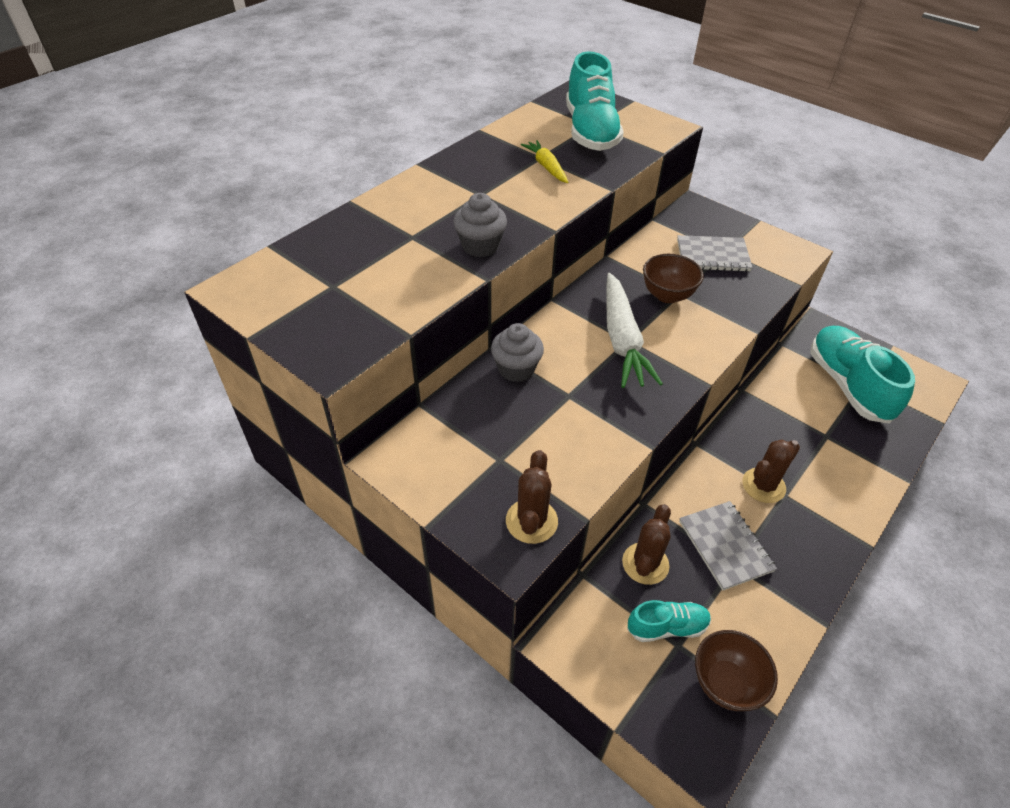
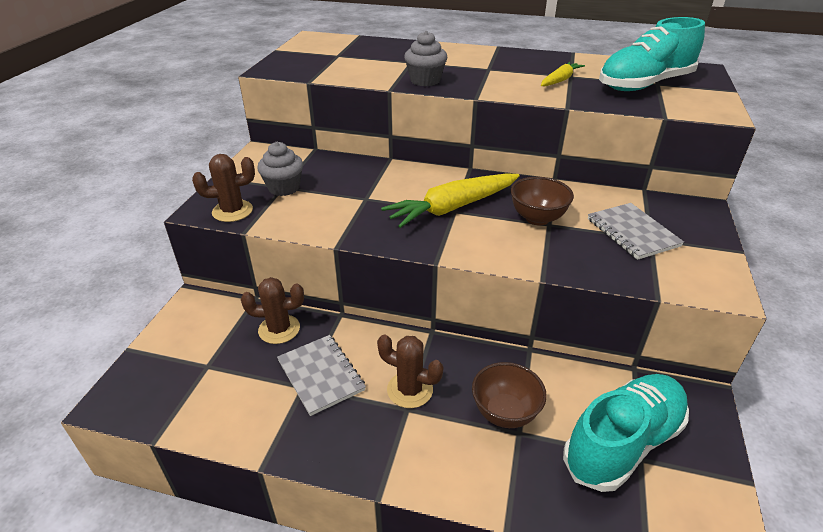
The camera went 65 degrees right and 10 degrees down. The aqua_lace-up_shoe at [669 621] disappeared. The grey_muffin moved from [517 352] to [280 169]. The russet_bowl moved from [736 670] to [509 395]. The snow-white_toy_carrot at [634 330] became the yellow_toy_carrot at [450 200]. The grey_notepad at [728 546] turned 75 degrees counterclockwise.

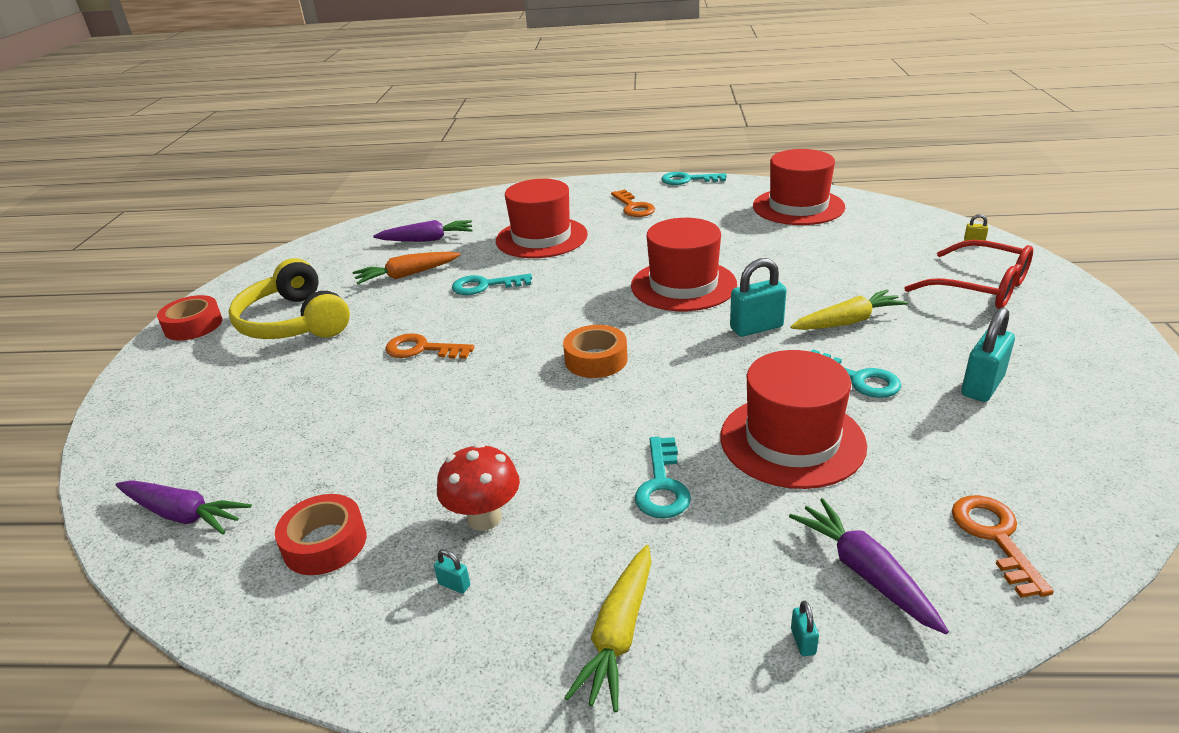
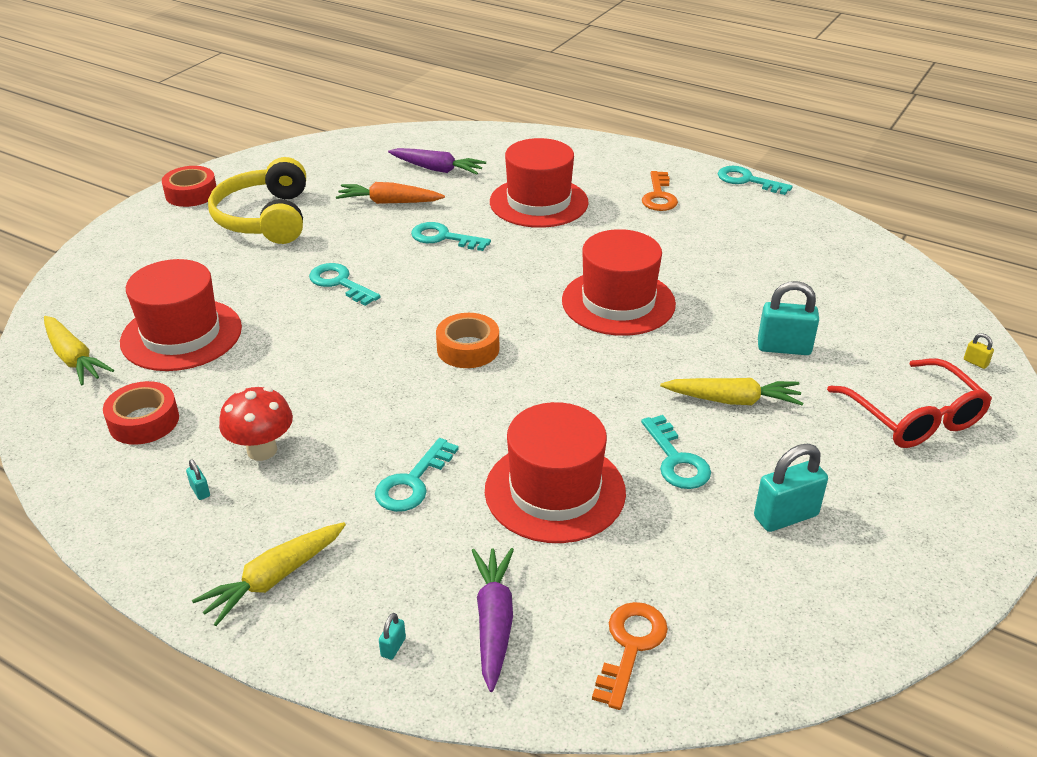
The camera went 25 degrees right and 5 degrees up. The aqua_lock moved from [758 297] to [788 318]. The red_hat moved from [799 187] to [181 315]. The royal_purple_toy_carrot at [184 507] became the yellow_toy_carrot at [79 350]. The orange-coloured_latchkey at [429 346] became the aqua_latchkey at [345 284].

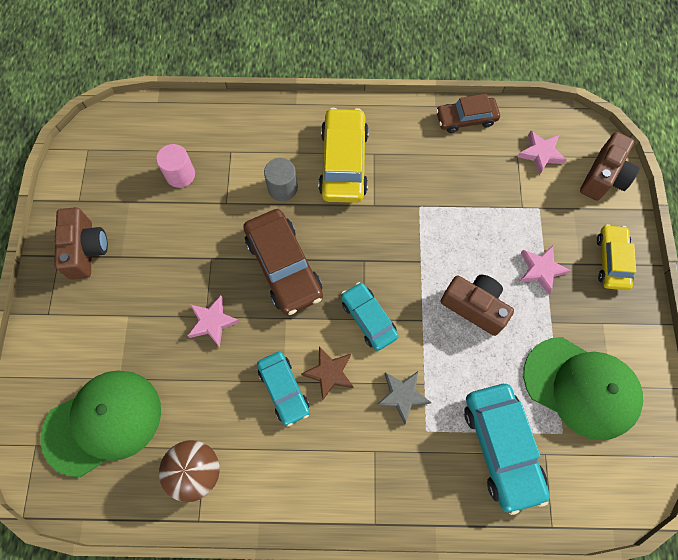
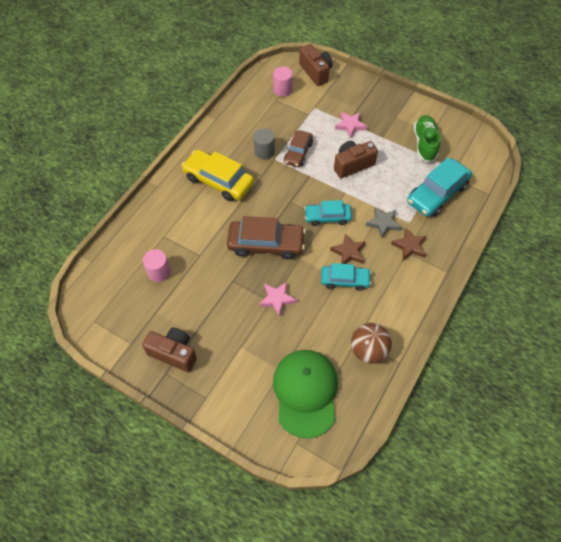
The camera went 60 degrees left and 10 degrees down. The yellow_automobile at [616 257] disappeared. The russet_star_shape at [408 244] appeared. The grey_solid_cylinder moved from [281 179] to [264 144]. The russet_automobile moved from [468 113] to [298 148]. The pink_star_shape at [542 152] was replaced by the pink_solid_cylinder at [283 82]. The leaf-green_baseball_cap at [583 388] was replaced by the leaf-green_lace-up_shoe at [427 139]. The aqua_automobile at [507 449] turned 120 degrees clockwise.

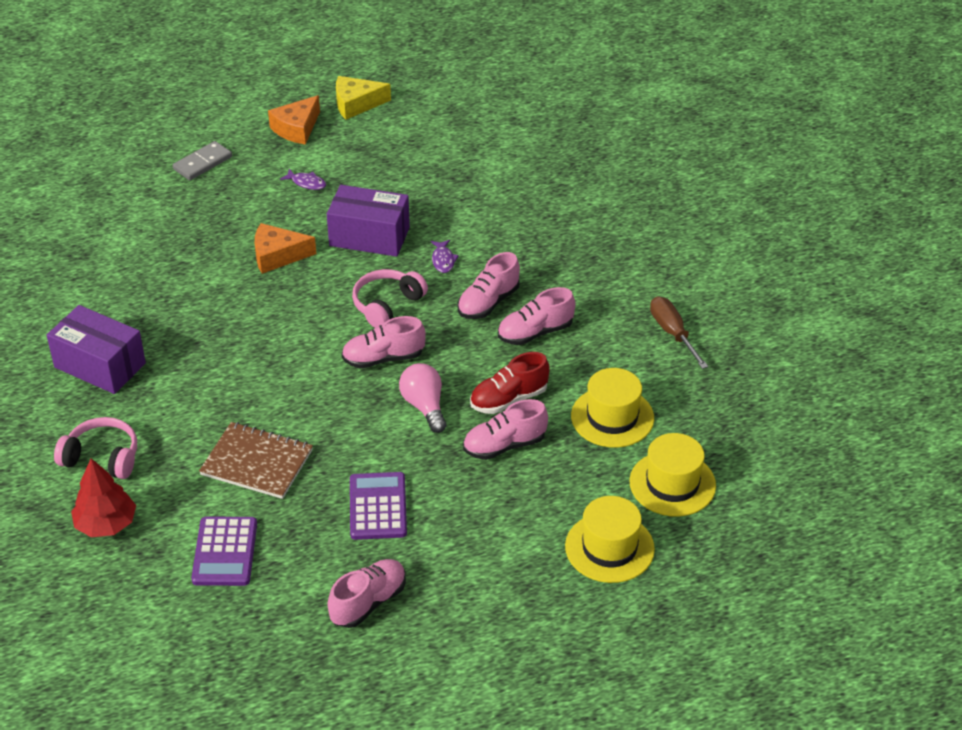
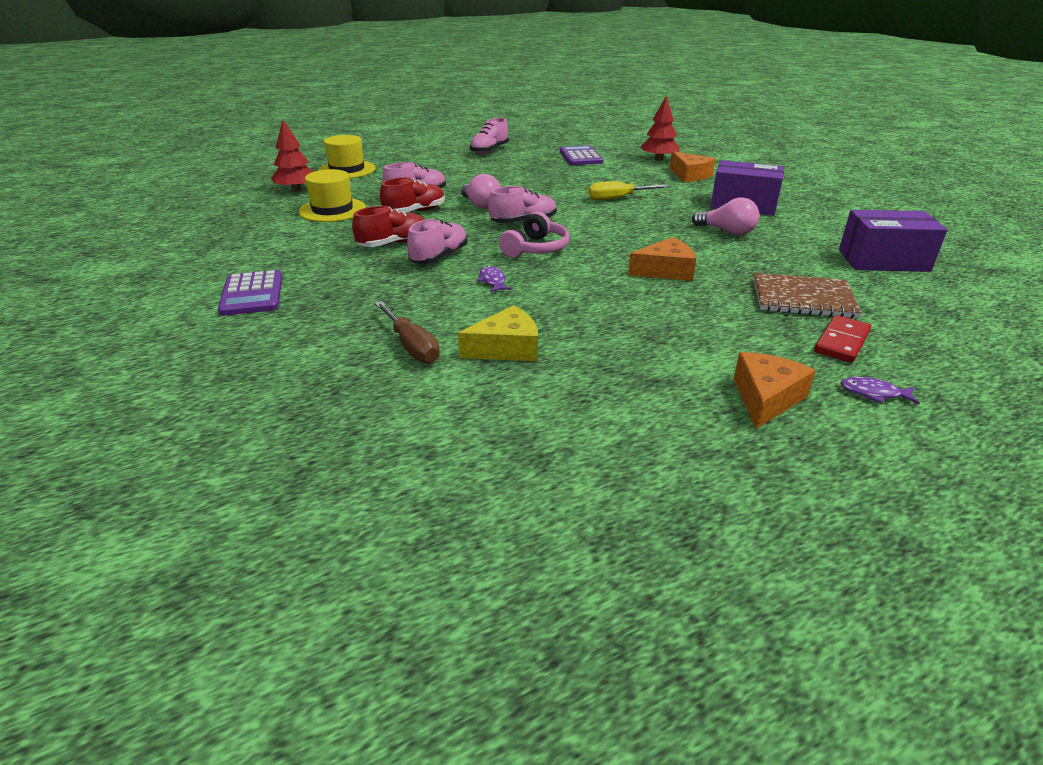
The camera went 170 degrees right and 10 degrees down. The yellow_screwdriver at [628 190] appeared. The pink_bulb at [725 216] appeared. The russet_notepad moved from [256 460] to [807 295]. The royal_purple_toy_fish moved from [303 179] to [880 390]. The royal_purple_box moved from [368 221] to [893 241]. The yellow_cheese moved from [363 98] to [498 333]. The royal_purple_adding_machine moved from [378 506] to [250 293]. The russet_screwdriver moved from [679 332] to [407 332]. The pink_over-ear_headphones at [95 448] was replaced by the orange-coloured_cheese at [692 166]. The yellow_hat at [672 475] was replaced by the red_fir_tree at [292 156]. The grey_domino at [202 160] became the red_domino at [842 339]. The pink_lace-up_shoe at [536 316] became the red_lace-up_shoe at [388 226].

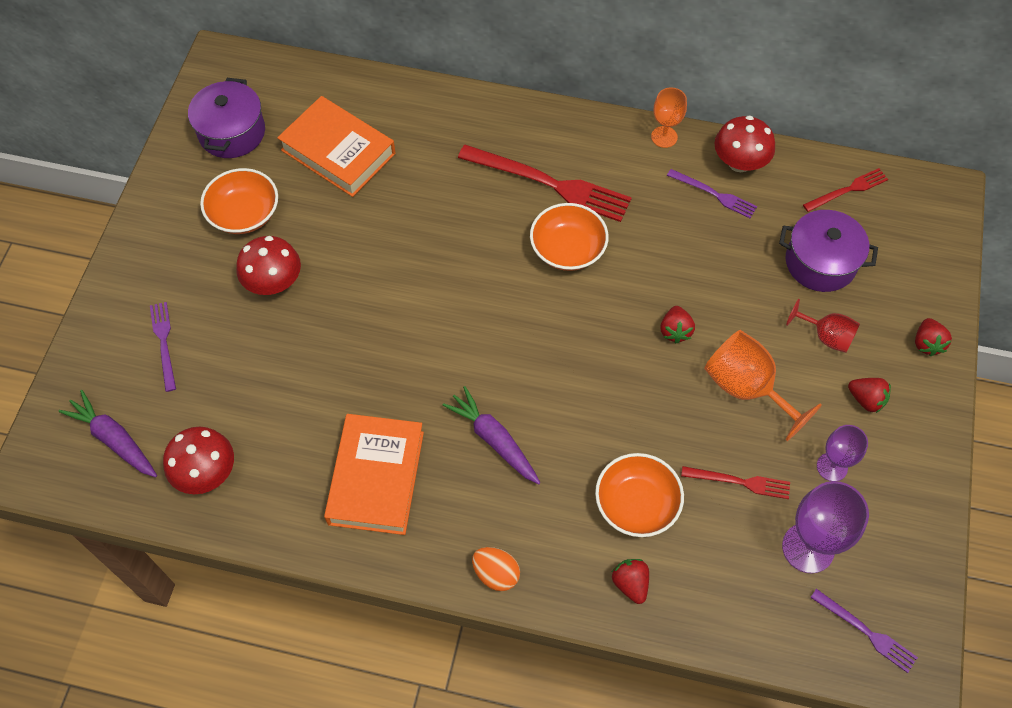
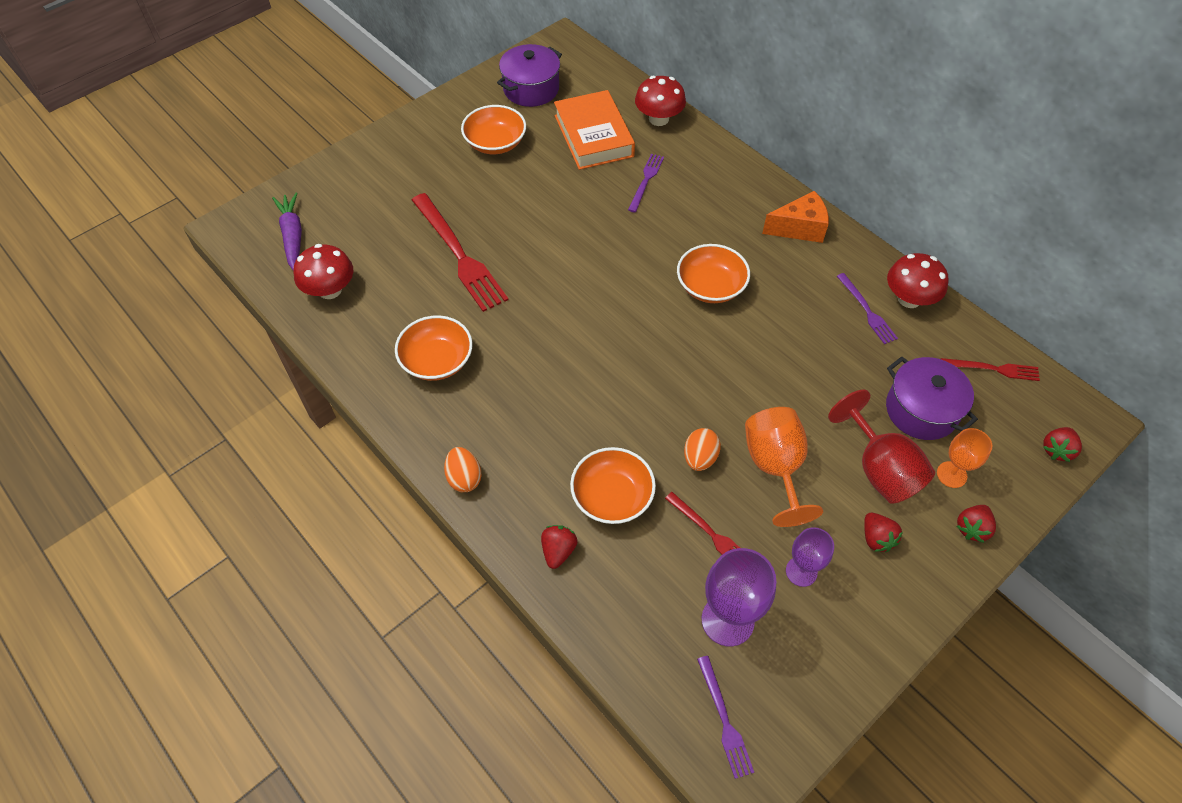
The camera went 35 degrees right and 5 degrees down. The royal_purple_toy_carrot at [491 435] disappeared. The orange-coloured_egg at [702 449] appeared. The orange-coloured_cheese at [795 217] appeared. The royal_purple_dinner_fork moved from [163 347] to [646 183]. The red_mushroom moved from [268 265] to [660 101]. The red_dinner_fork moved from [545 183] to [460 252]. The orange-coloured_goblet moved from [669 117] to [964 458]. The red_berry moved from [677 324] to [1062 444]. The orange-coloured_hardcover at [374 474] was replaced by the orange-coloured_bowl at [434 348]. The red_goblet at [823 326] changed to 1.63 times the size.

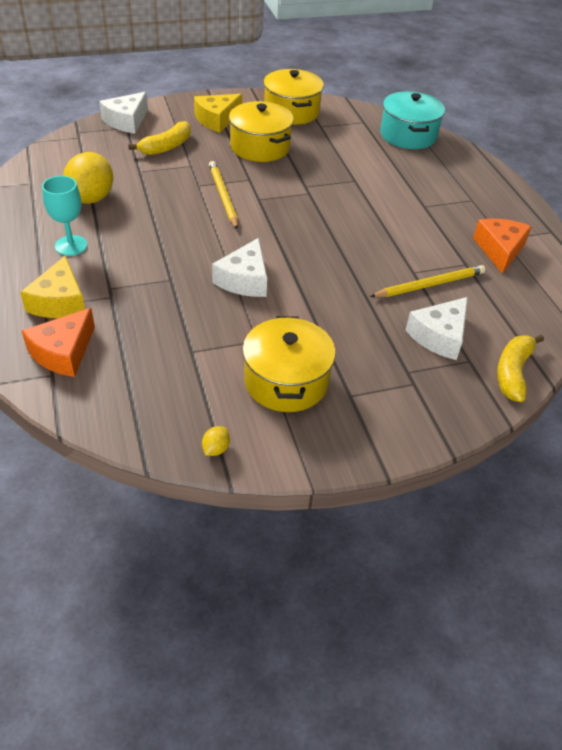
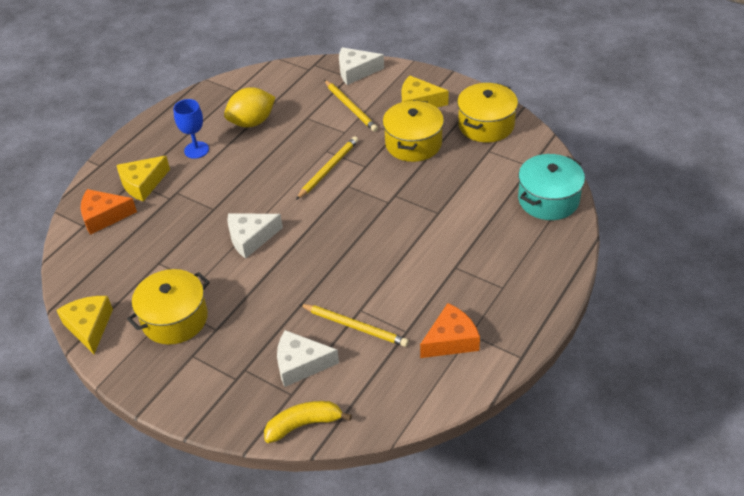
The camera went 55 degrees right and 0 degrees up. The yellow_banana_fruit at [159 138] was replaced by the yellow_pencil at [351 106]. The yellow_citrus_fruit at [216 441] was replaced by the yellow_cheese at [85 325]. The aqua_goblet at [65 216] became the blue_goblet at [191 129].

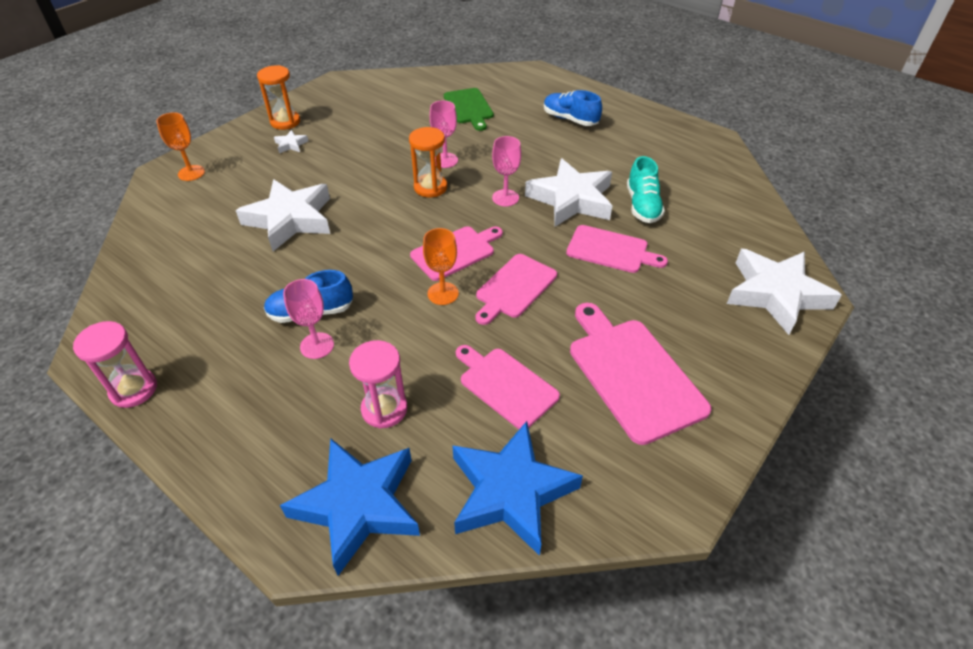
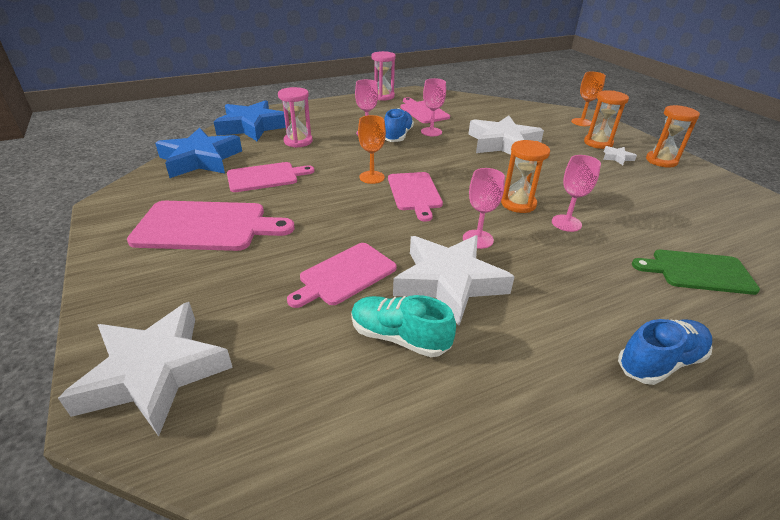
The camera went 115 degrees right and 10 degrees down. The pink_goblet at [433 107] appeared. The orange-coloured_sandglass at [606 119] appeared. The pink_cutting_board moved from [516 289] to [425 110].

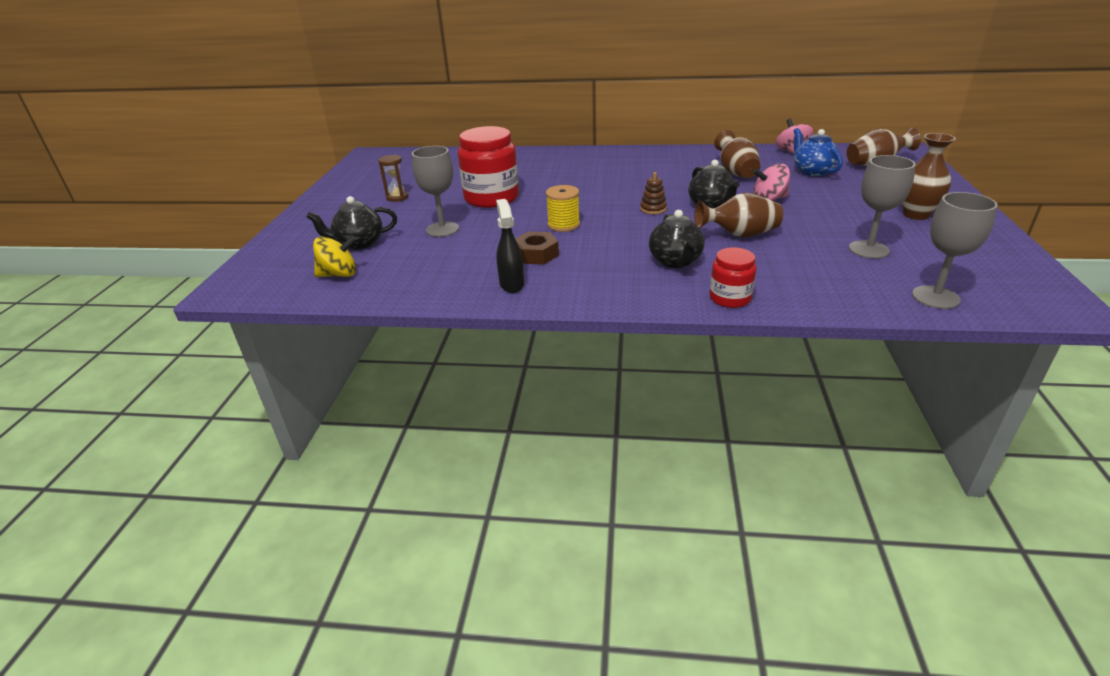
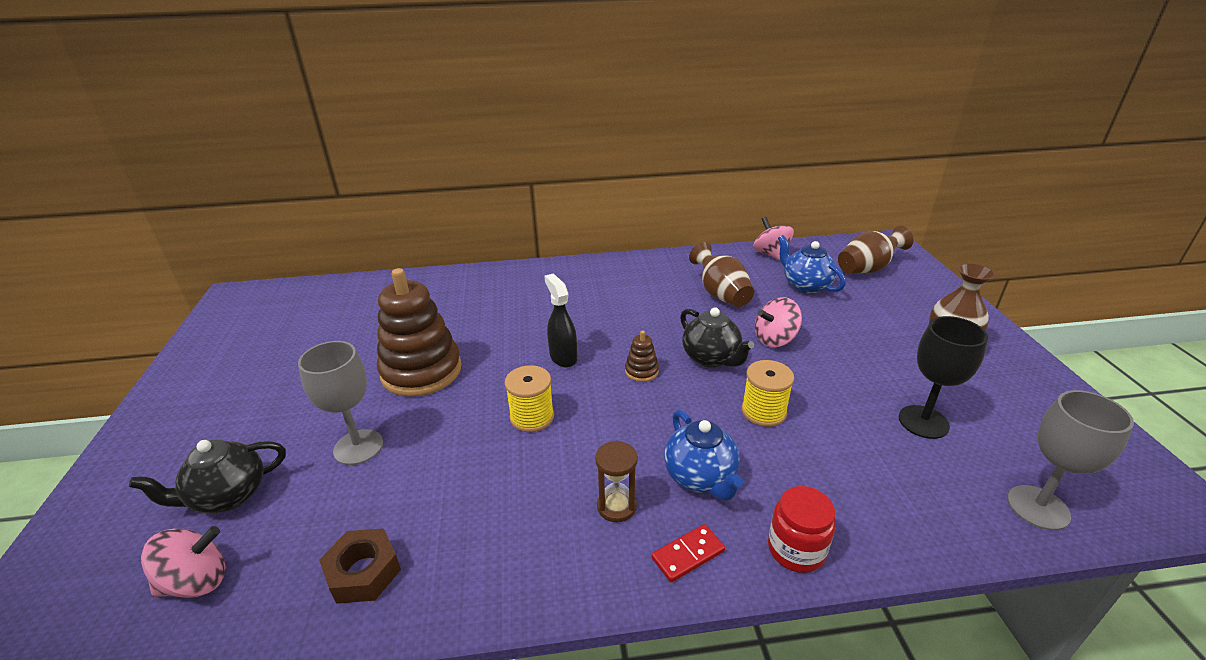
The camera went 15 degrees left and 0 degrees up. The red_domino at [688 553] appeared. The russet_sandglass moved from [393 178] to [616 481]. The jet-black_spray_bottle moved from [510 246] to [560 321]. The russet_nut moved from [537 248] to [360 566]. The red_jar at [488 167] was replaced by the russet_stacking_toy at [419 332]. The russet_tall_vase at [738 215] was replaced by the yellow_reel_of_thread at [767 393]. The yellow_whirligig at [335 256] became the pink_whirligig at [183 562]. The jet-black_tea_pot at [676 239] became the blue_tea_pot at [703 455]. The grey_goblet at [882 207] became the jet-black_goblet at [943 377].

